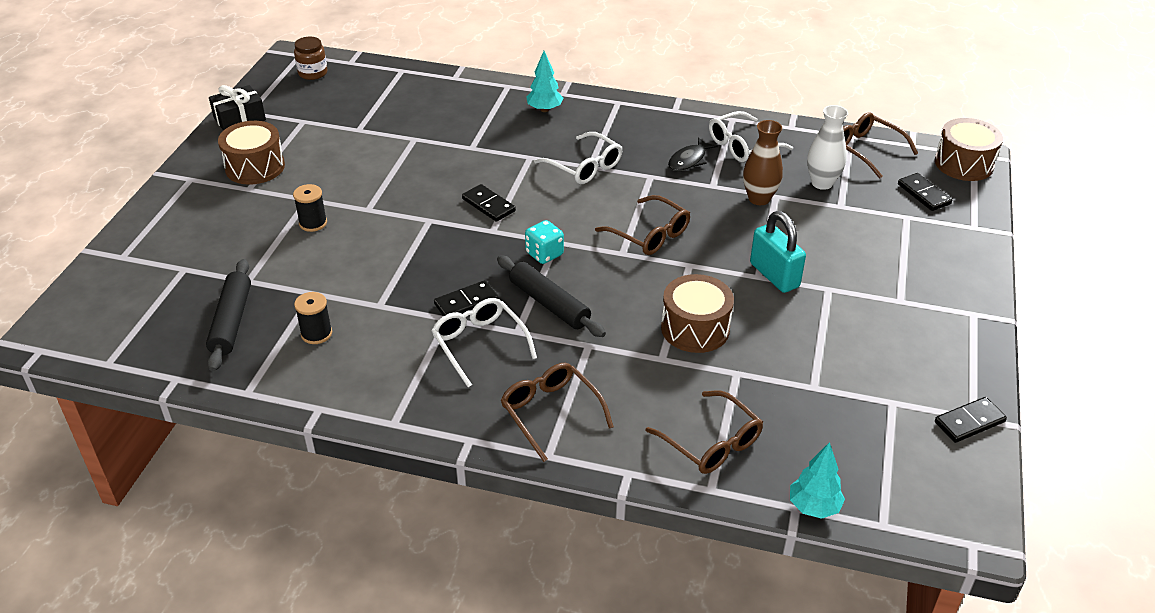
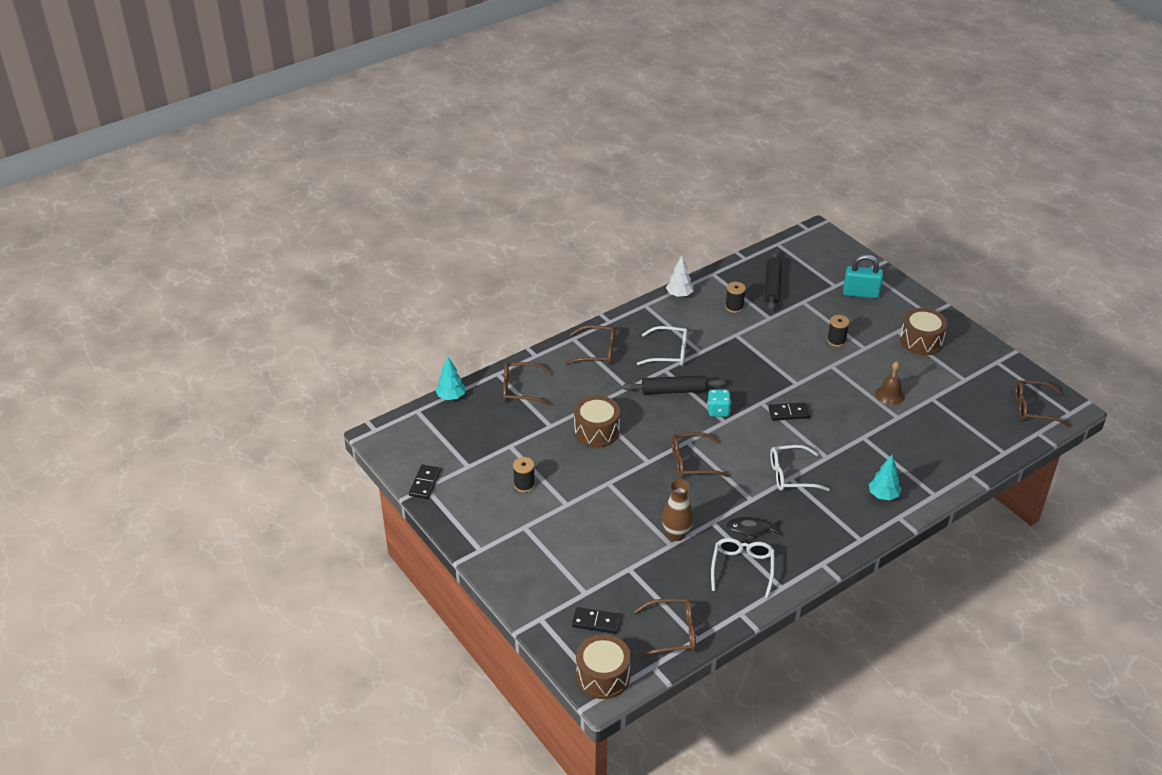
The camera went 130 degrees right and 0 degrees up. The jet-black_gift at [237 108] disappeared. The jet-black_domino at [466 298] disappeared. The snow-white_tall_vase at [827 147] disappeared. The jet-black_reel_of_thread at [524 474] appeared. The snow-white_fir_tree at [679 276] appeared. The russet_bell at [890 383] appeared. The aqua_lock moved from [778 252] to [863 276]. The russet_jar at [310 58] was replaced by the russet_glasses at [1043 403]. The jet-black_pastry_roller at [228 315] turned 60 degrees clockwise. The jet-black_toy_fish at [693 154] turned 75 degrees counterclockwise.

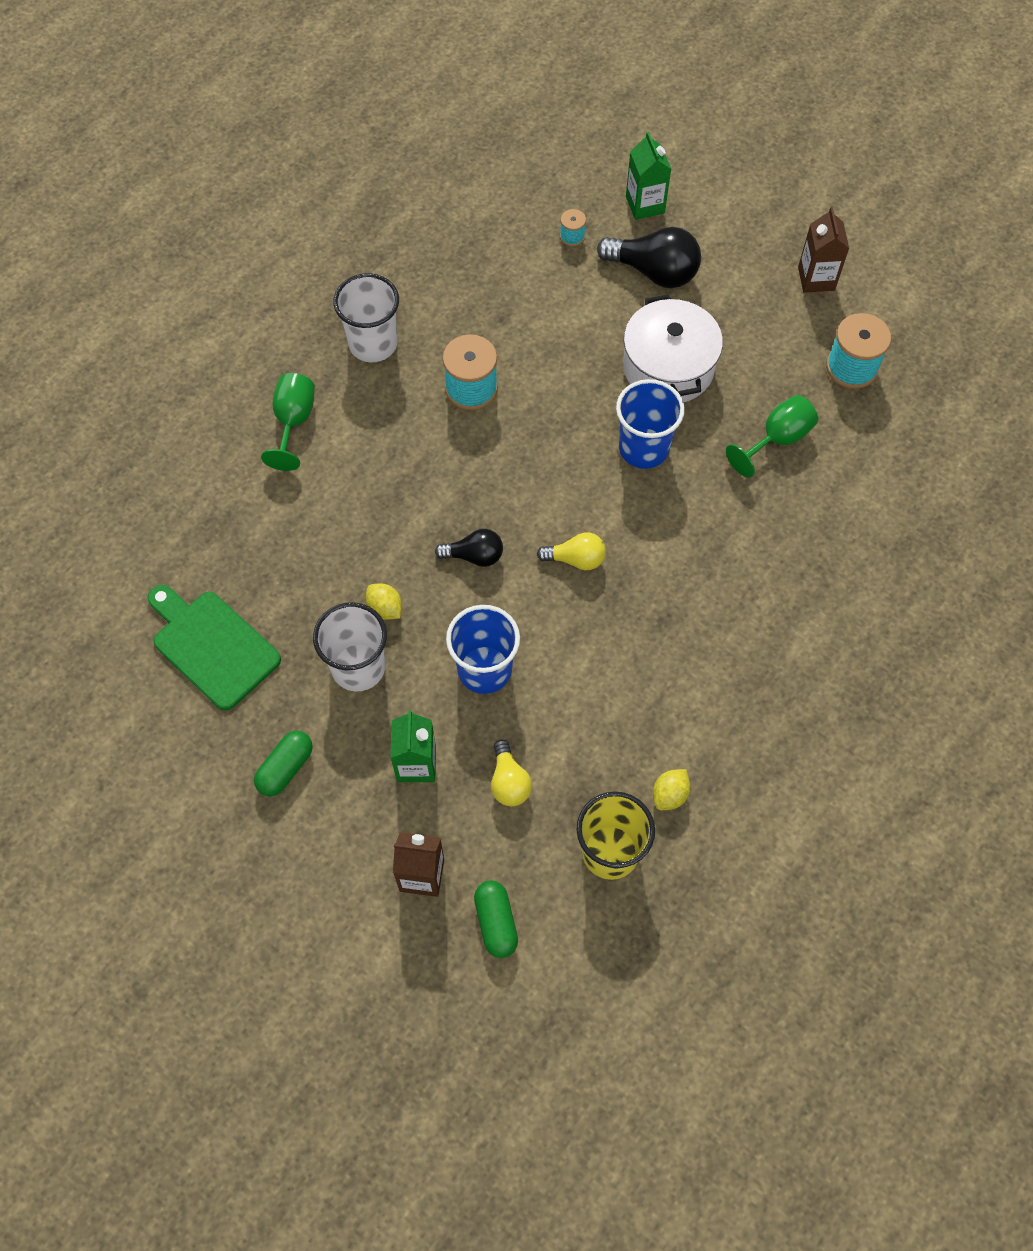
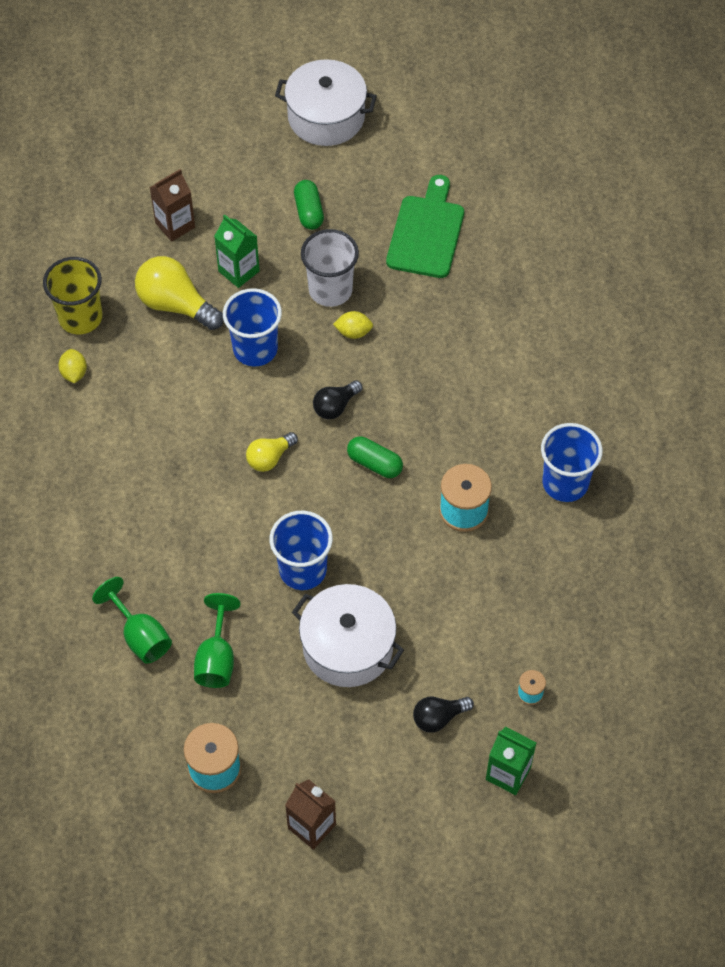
The camera went 135 degrees right and 5 degrees down. The snow-white_pot at [326 102] appeared. The leaf-green_goblet moved from [288 422] to [132 620]. The leaf-green_pill moved from [496 919] to [375 457]. The snow-white_cup at [366 317] became the blue_cup at [572 462]. The leaf-green_cutting_board at [214 648] turned 75 degrees counterclockwise. The yellow_bulb at [511 772] changed to 1.71 times the size. The jet-black_bulb at [649 257] changed to 0.59 times the size.

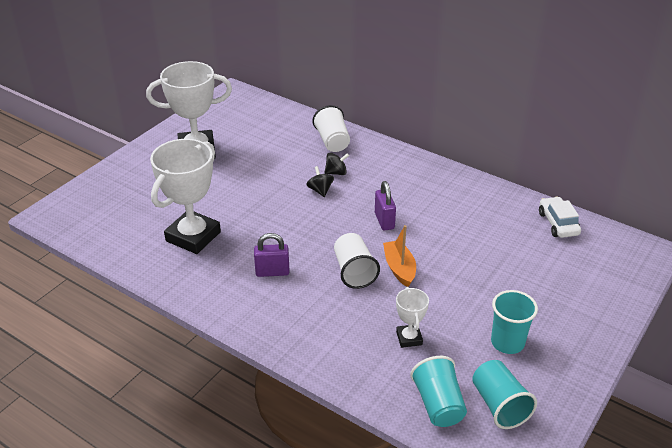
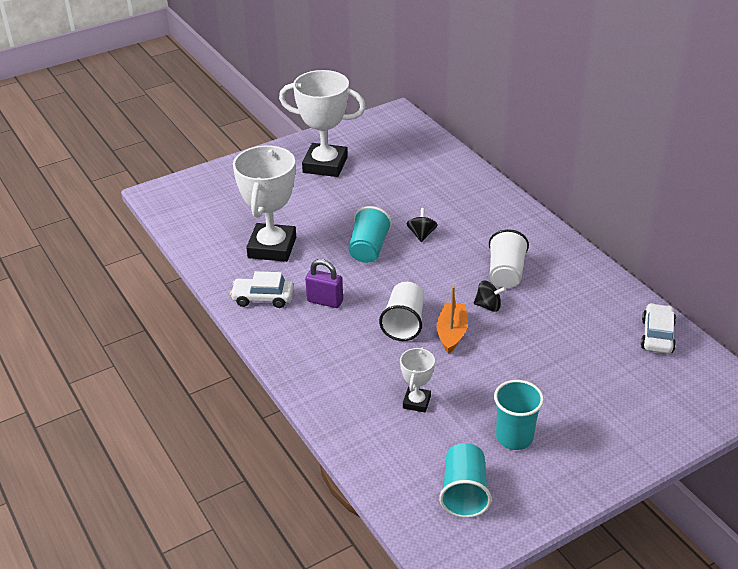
The camera went 25 degrees right and 0 degrees up. The royal_purple_lock at [385 206] disappeared. The snow-white_automobile at [262 289] appeared. The snow-white_cup moved from [331 128] to [509 258]. The jet-black_whirligig moved from [336 164] to [490 296]. The aqua_cup moved from [438 391] to [370 234]. The snow-white_trophy at [185 196] turned 45 degrees counterclockwise.

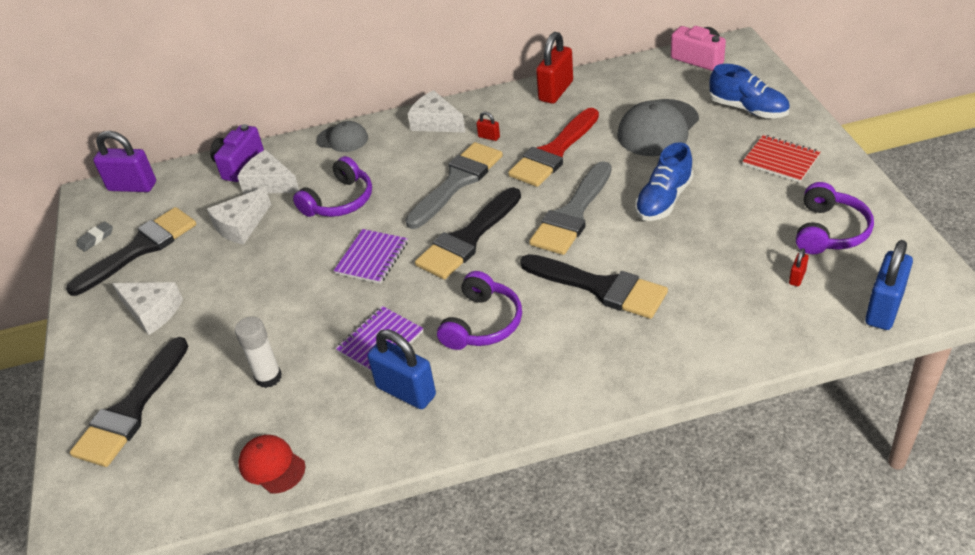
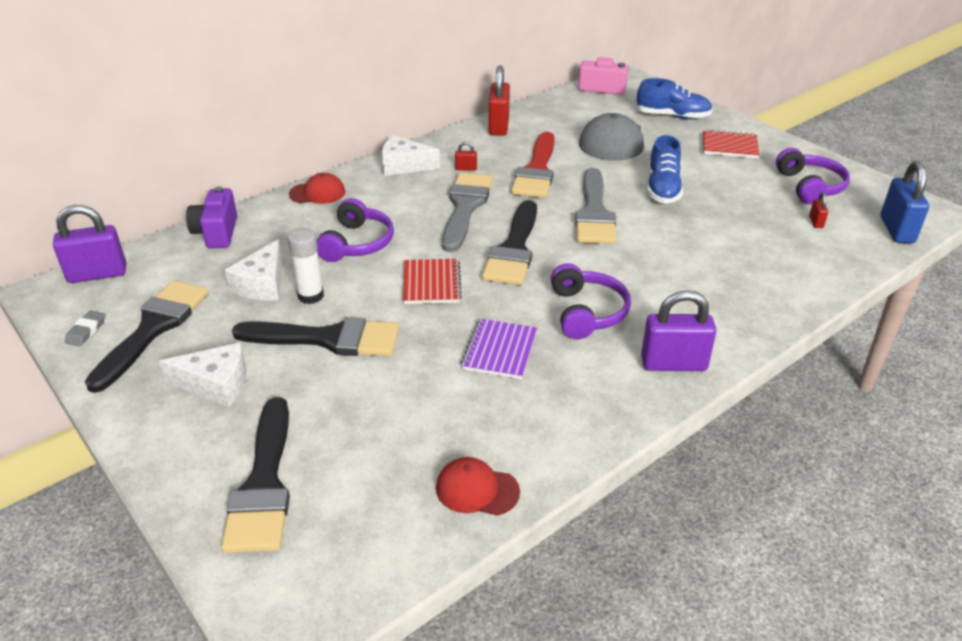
The camera went 30 degrees left and 5 degrees down. The snow-white_cheese at [268 172] disappeared. The blue_lock at [401 369] disappeared. The royal_purple_lock at [679 330] appeared. The snow-white_glue_stick moved from [258 352] to [305 265]. The jet-black_paint_brush moved from [594 286] to [315 336]. The grey_baseball_cap at [342 136] became the red_baseball_cap at [317 188]. The royal_purple_notepad at [371 256] became the red_notepad at [432 281].

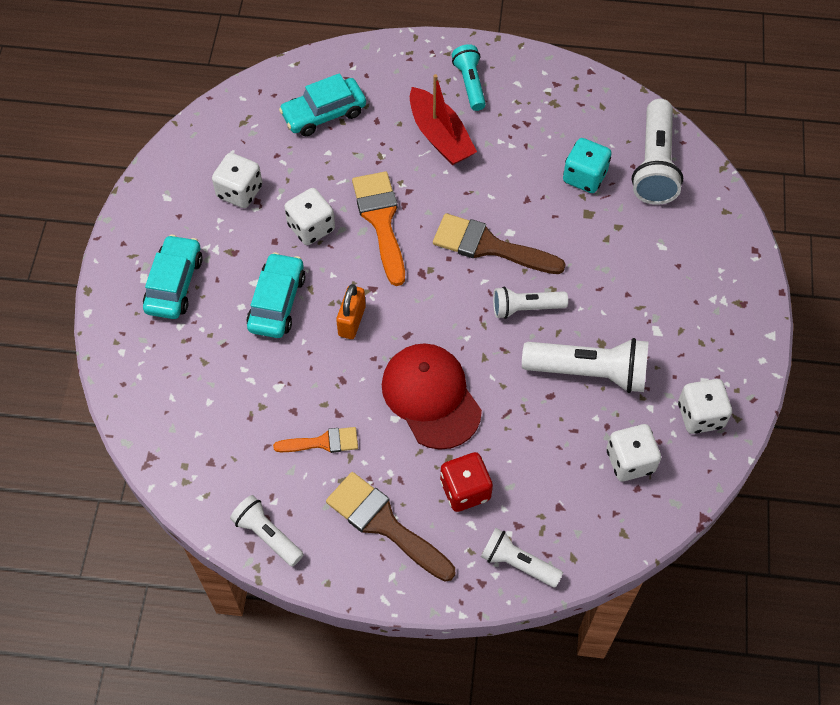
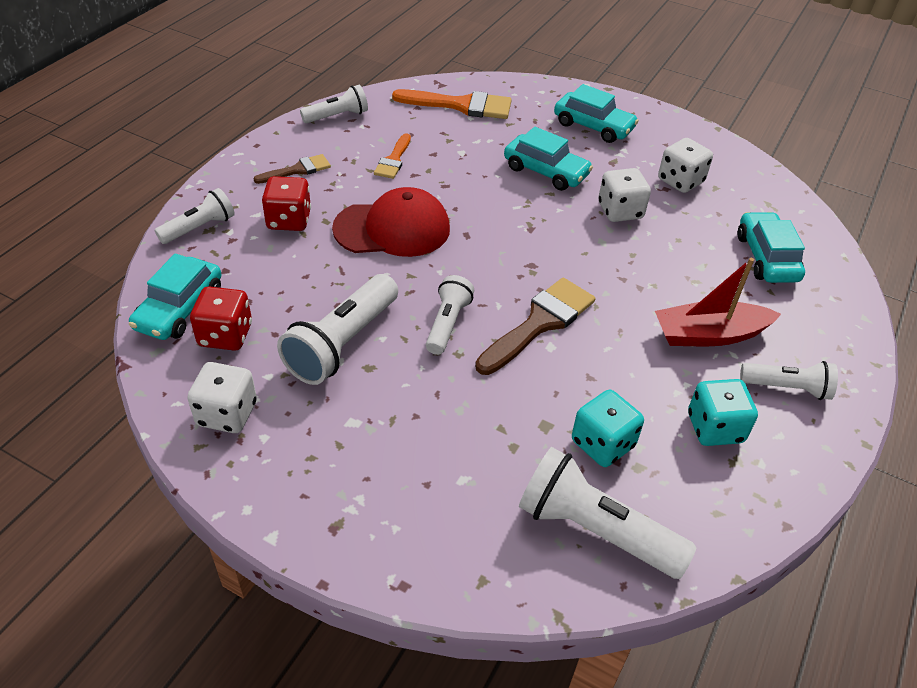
The camera went 110 degrees right and 15 degrees down. The orange-coloured_lock at [351 311] disappeared. The aqua_automobile at [175 296] appeared. The aqua_game_die at [723 412] appeared. The orange-coloured_paint_brush moved from [378 228] to [452 104]. The aqua_torch at [469 77] became the snow-white_torch at [789 380]. The snow-white_game_die at [633 452] became the red_game_die at [221 318]. The russet_paint_brush at [390 527] changed to 0.58 times the size.

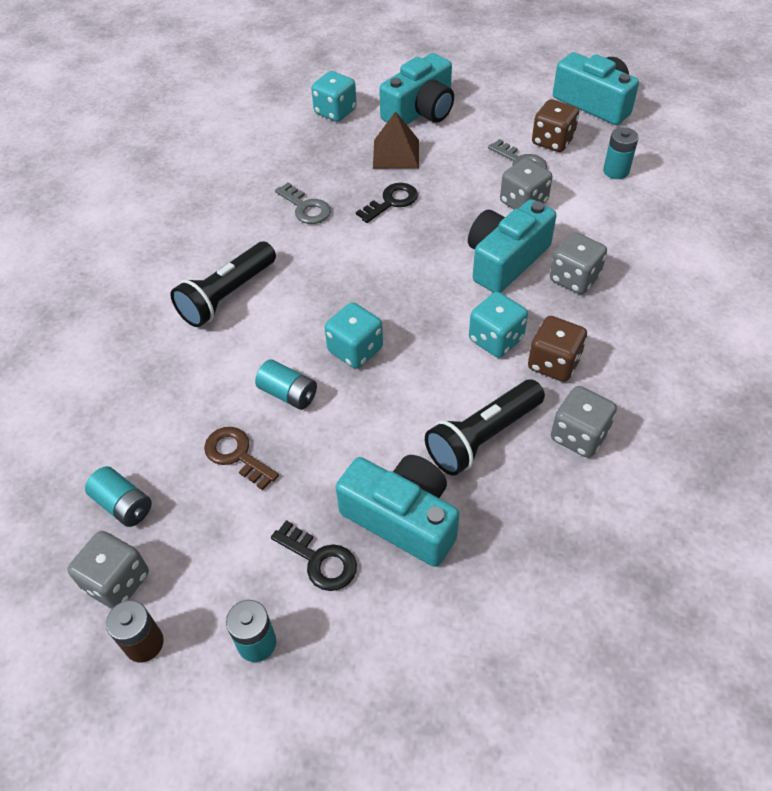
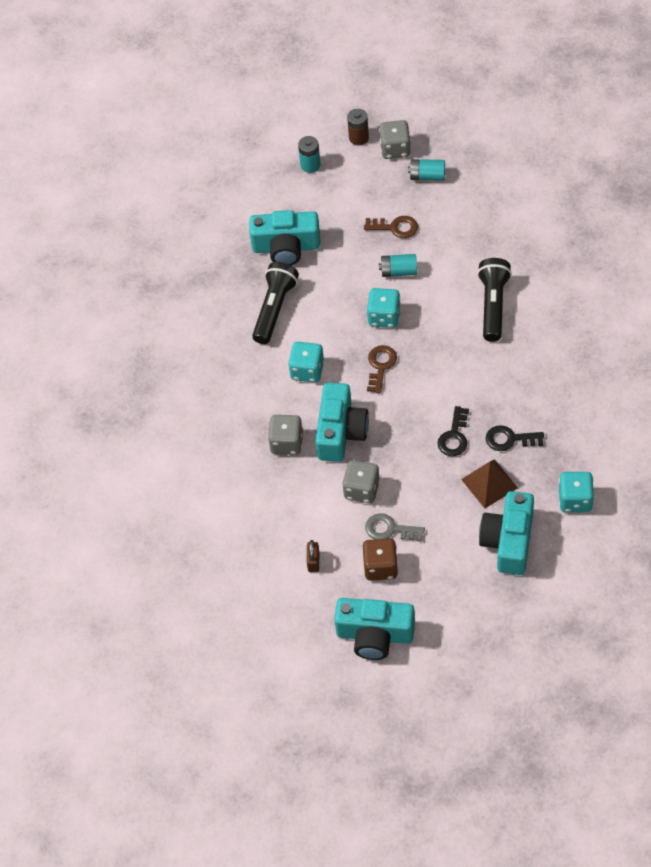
The camera went 150 degrees right and 5 degrees up. The grey_latchkey at [303 203] disappeared. The russet_game_die at [557 349] disappeared. The grey_game_die at [584 422] disappeared. The russet_latchkey at [382 369] appeared. The jet-black_latchkey moved from [314 555] to [515 438]. The aqua_AA_battery at [621 153] was replaced by the russet_lock at [313 556].

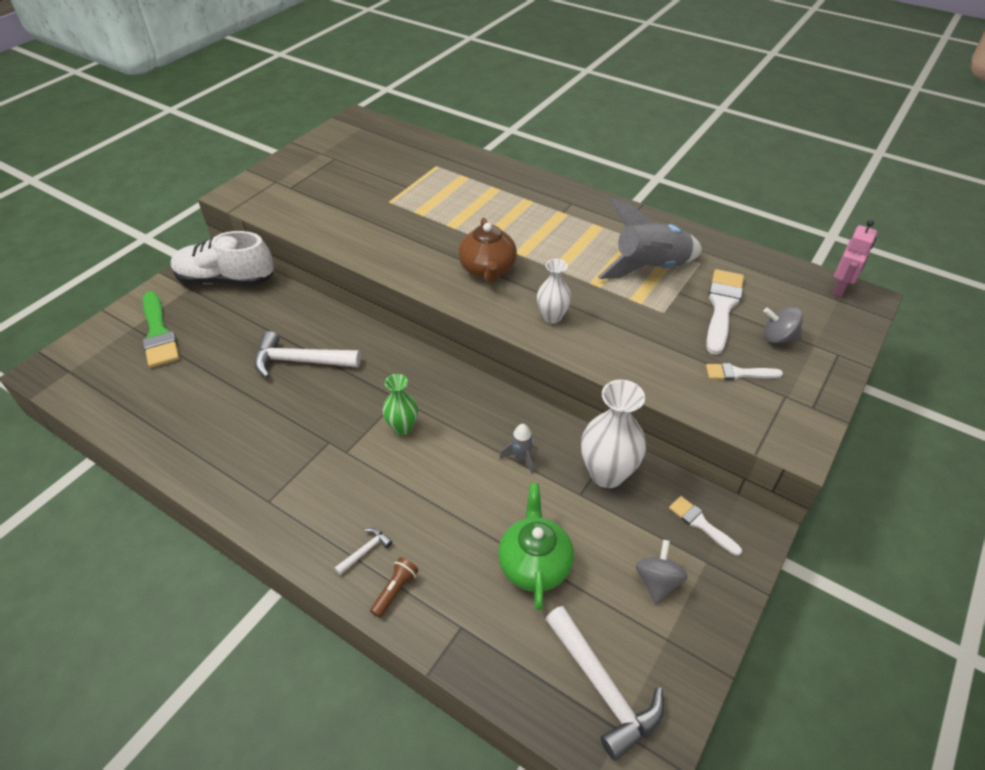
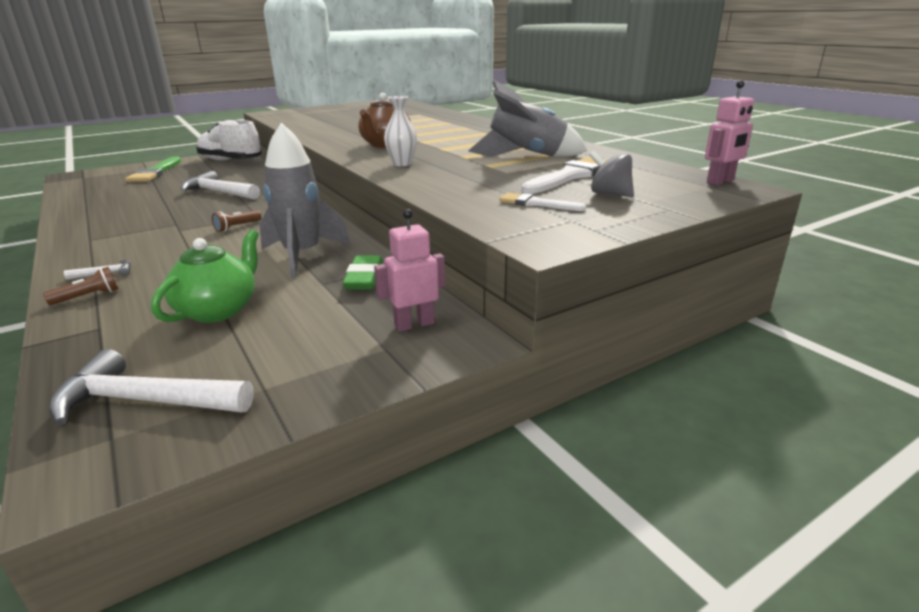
The camera went 25 degrees right and 20 degrees down. The grey_whirligig at [662 572] disappeared. The leaf-green_tall_vase at [400 404] was replaced by the russet_torch at [237 221]. The snow-white_tall_vase at [613 434] was replaced by the leaf-green_eraser at [363 272]. The snow-white_paint_brush at [705 526] was replaced by the pink_robot_figure at [409 270]. The snow-white_claw_hammer at [605 683] turned 105 degrees clockwise. The grey_spaceship at [516 449] changed to 2.31 times the size.

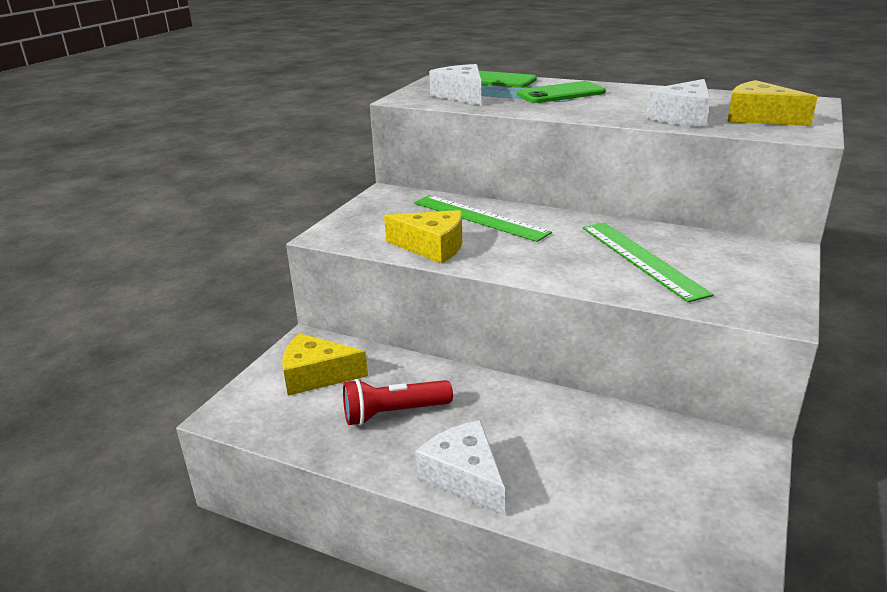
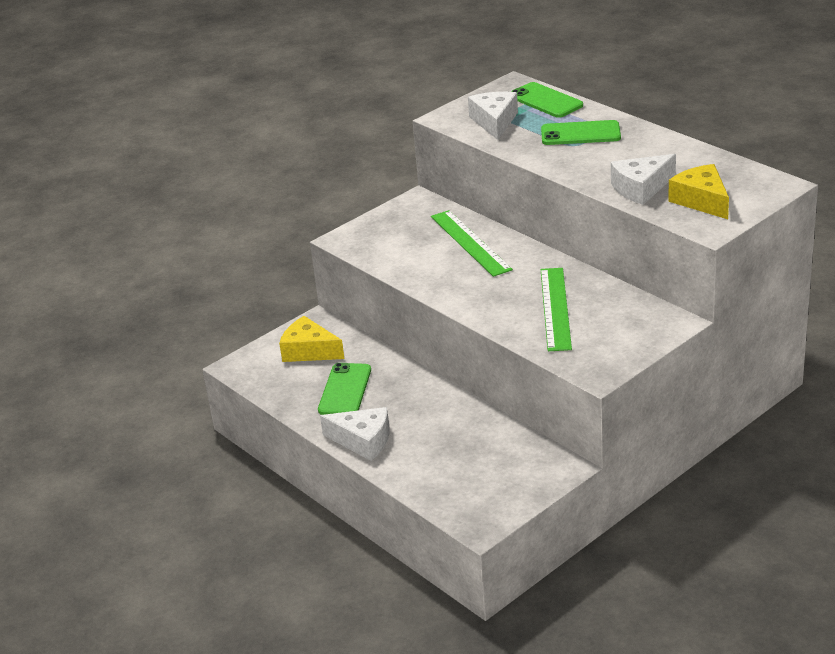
The camera went 25 degrees right and 5 degrees up. The yellow_cheese at [423 237] disappeared. The red_torch at [398 402] was replaced by the leaf-green_phone at [344 389]. The snow-white_cheese at [460 468] turned 120 degrees clockwise.

